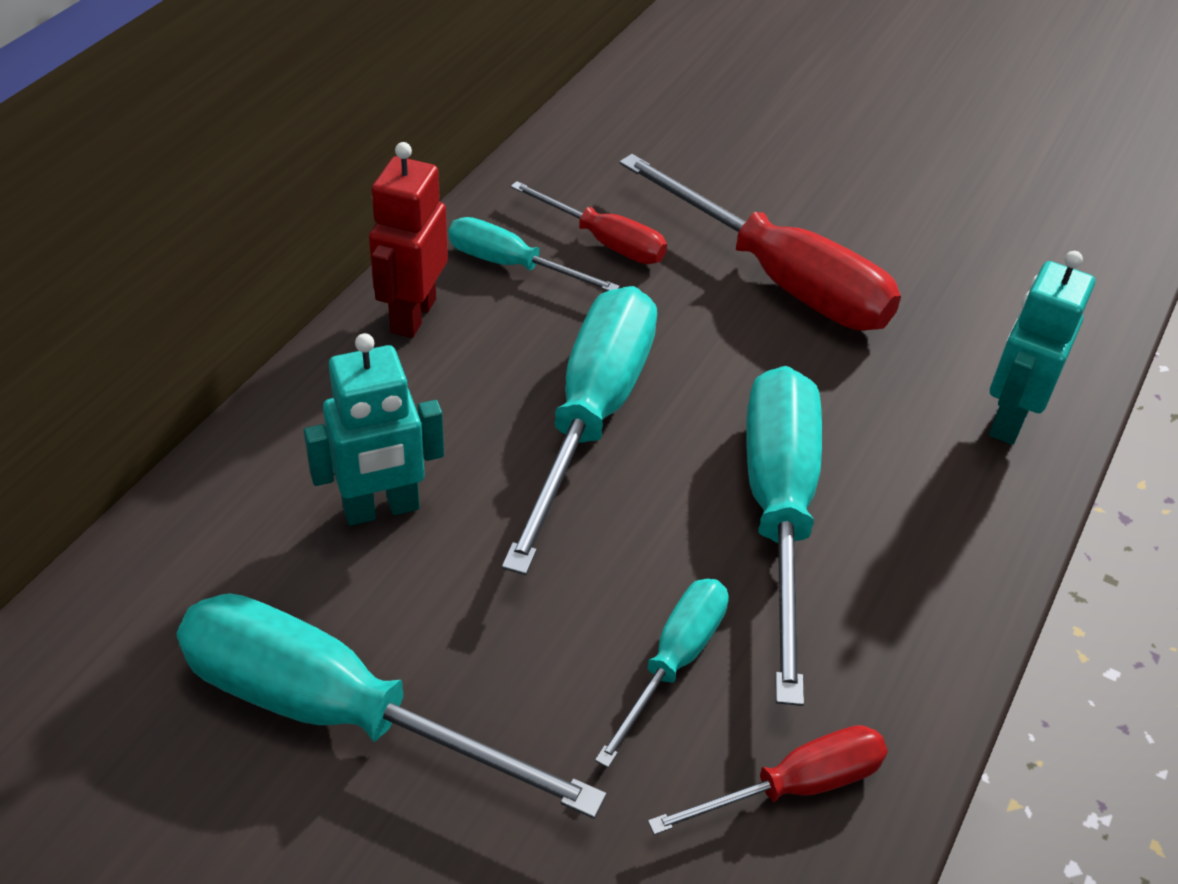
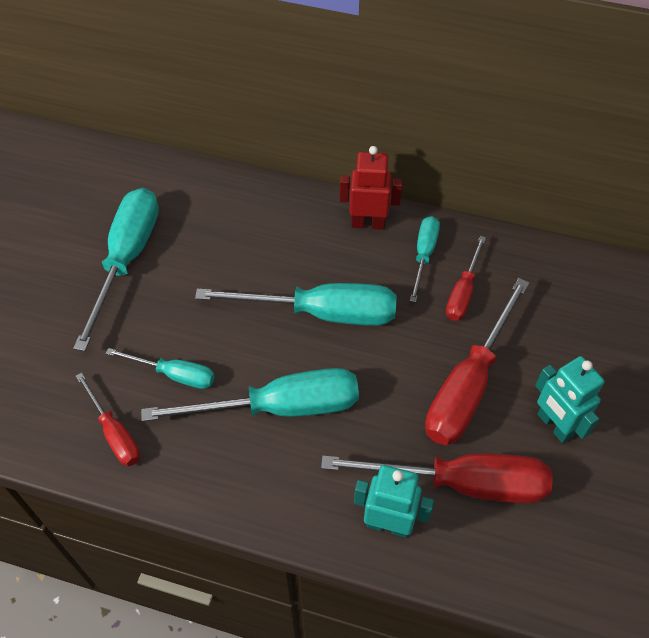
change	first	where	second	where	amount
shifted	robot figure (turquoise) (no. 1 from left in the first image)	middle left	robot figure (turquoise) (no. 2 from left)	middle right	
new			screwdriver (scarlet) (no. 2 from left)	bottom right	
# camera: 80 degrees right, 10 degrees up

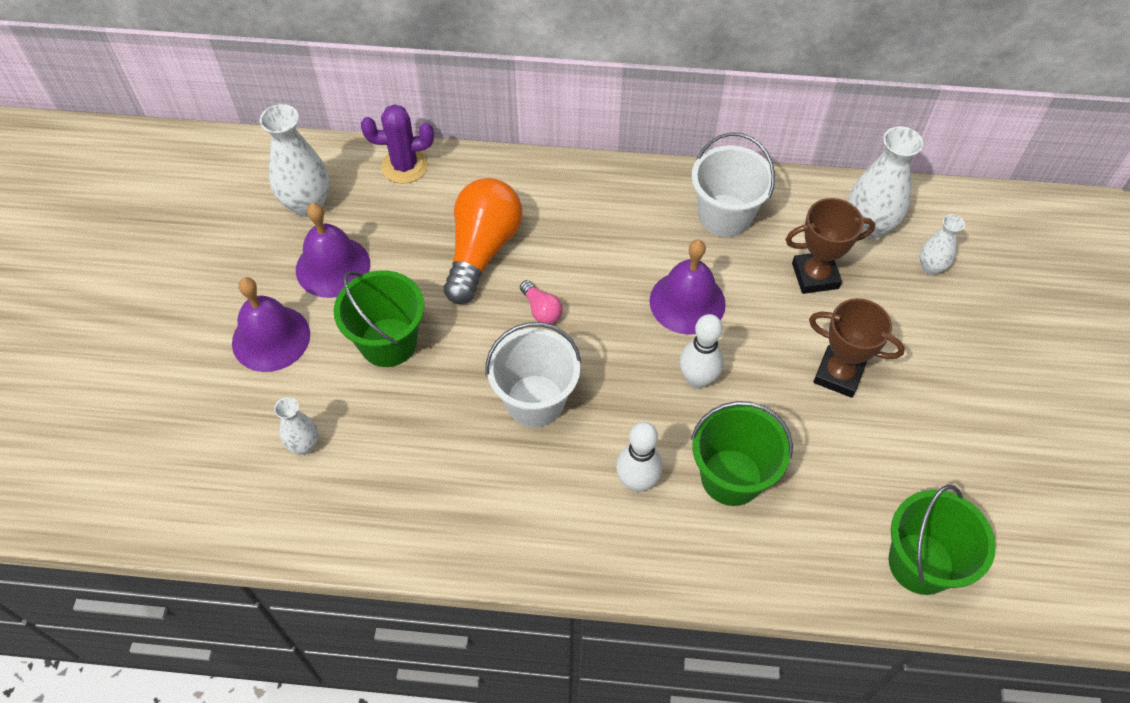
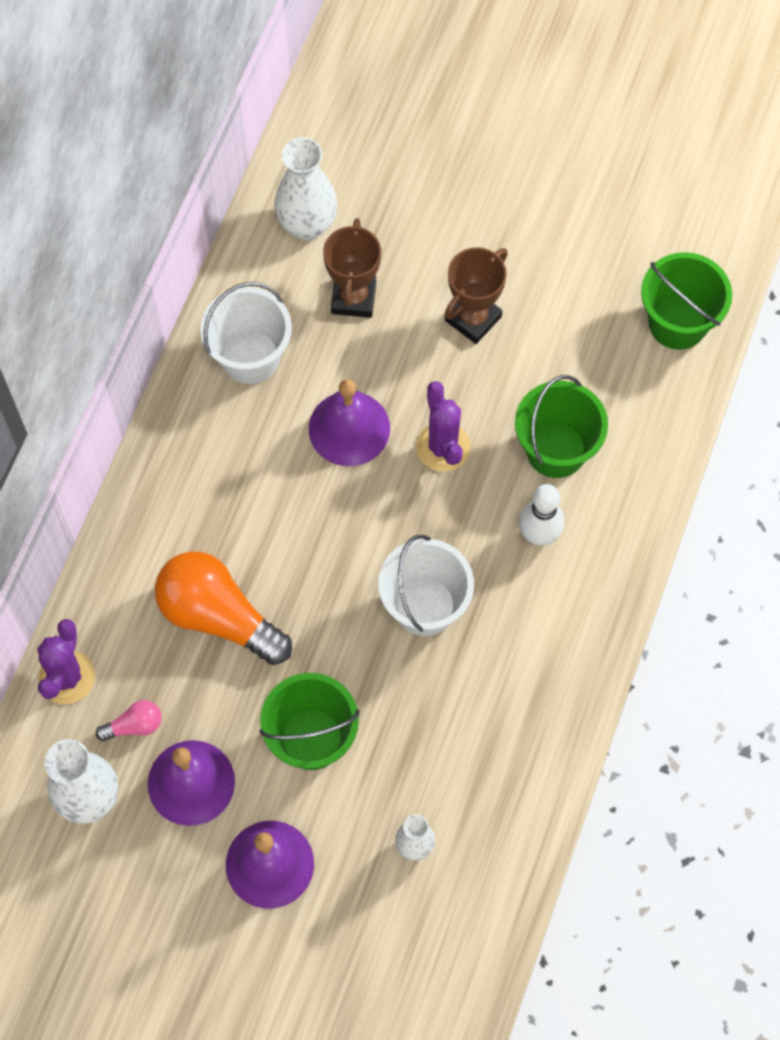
change	first	where	second	where	amount
gone	vase (snow-white) (no. 4 from left)	middle right			
shifted	light bulb (rose-pink)	centre		bottom left	
swapped	tenpin (snow-white) (no. 2 from left)	centre	prickly plant (purple) (no. 2 from left)	centre	
# camera: 75 degrees left, 10 degrees up

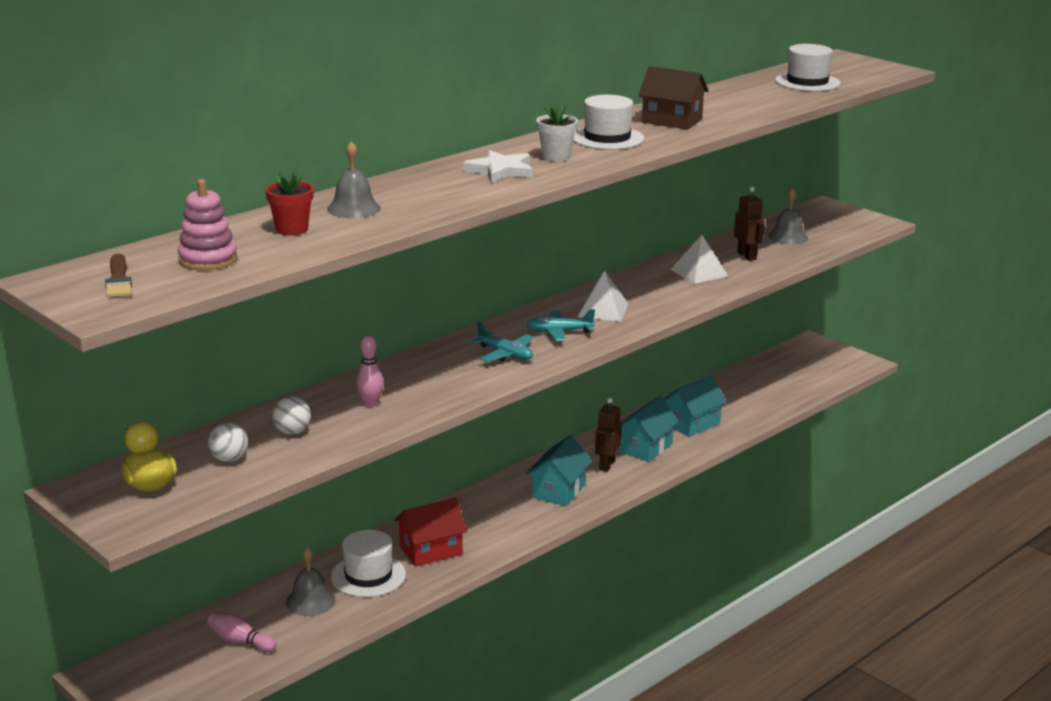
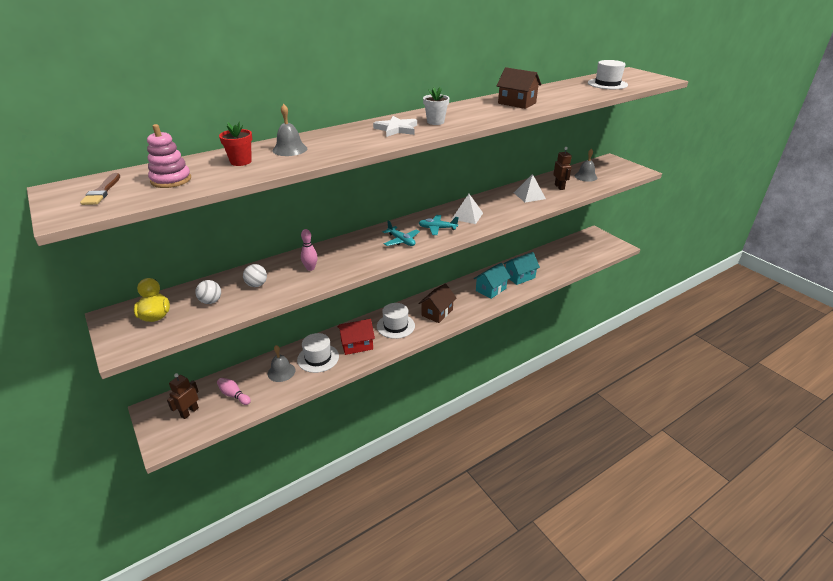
change	first	where	second	where	amount
shifted	tall hat (snow-white) (no. 2 from left)	top centre		centre	
shifted	robot figure (russet) (no. 1 from left)	centre		bottom left	
repainted	house (turquoise) (no. 1 from left)	bottom centre	house (russet) (no. 1 from left)	centre	
# camera: 10 degrees right, 10 degrees up

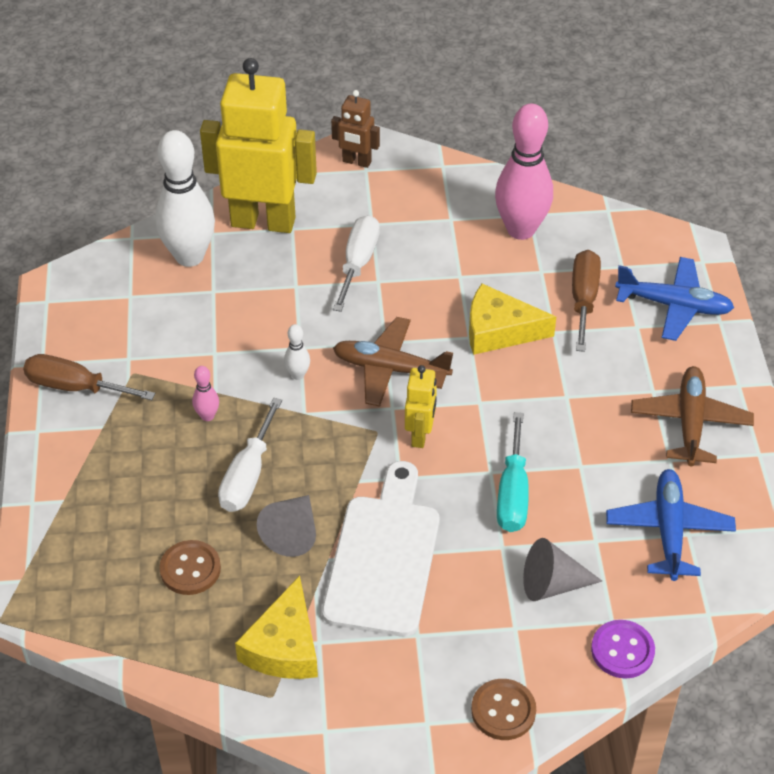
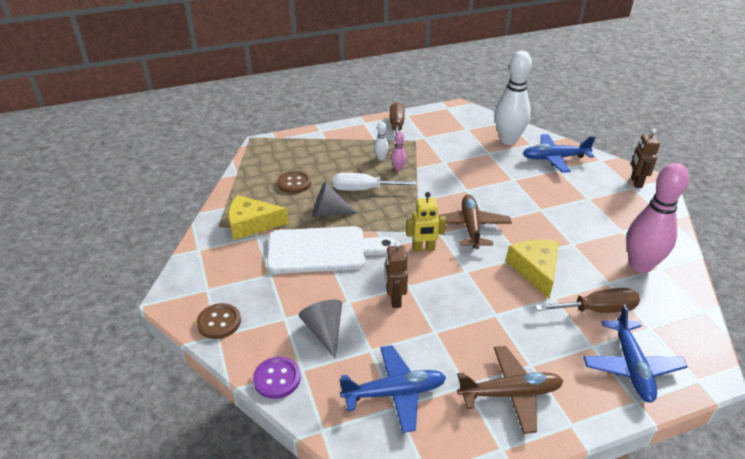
change	first	where	second	where	amount
swapped	robot figure (yellow) (no. 1 from left)	top centre	plane (blue) (no. 2 from left)	middle right	
gone	screwdriver (snow-white) (no. 2 from left)	centre			
shifted	tenpin (snow-white) (no. 2 from left in the first image)	centre	tenpin (snow-white) (no. 1 from left)	top centre	
swapped	screwdriver (turquoise)	centre	robot figure (russet) (no. 1 from left)	centre	
# camera: 75 degrees right, 10 degrees down

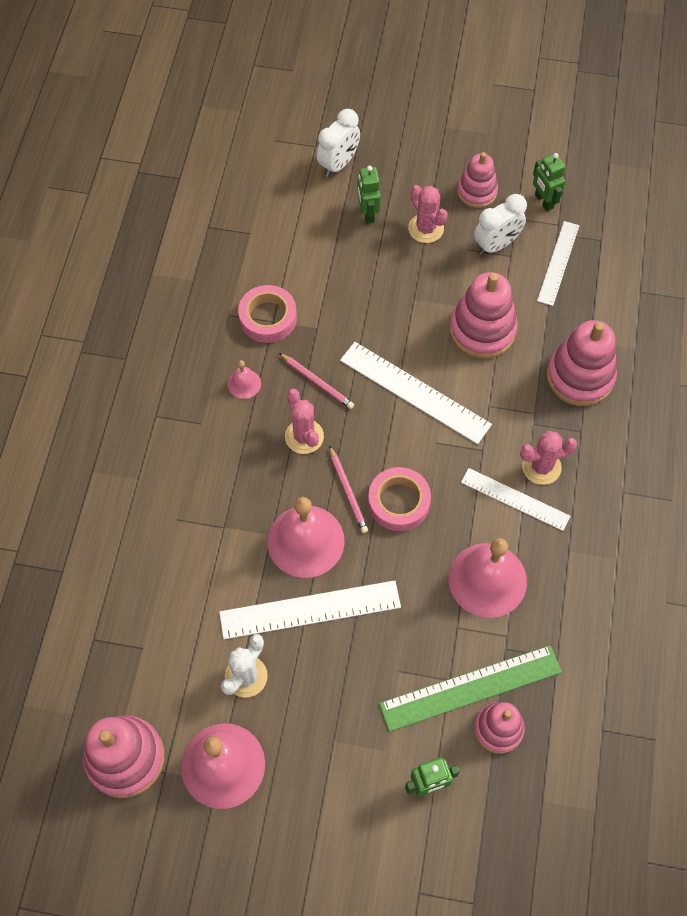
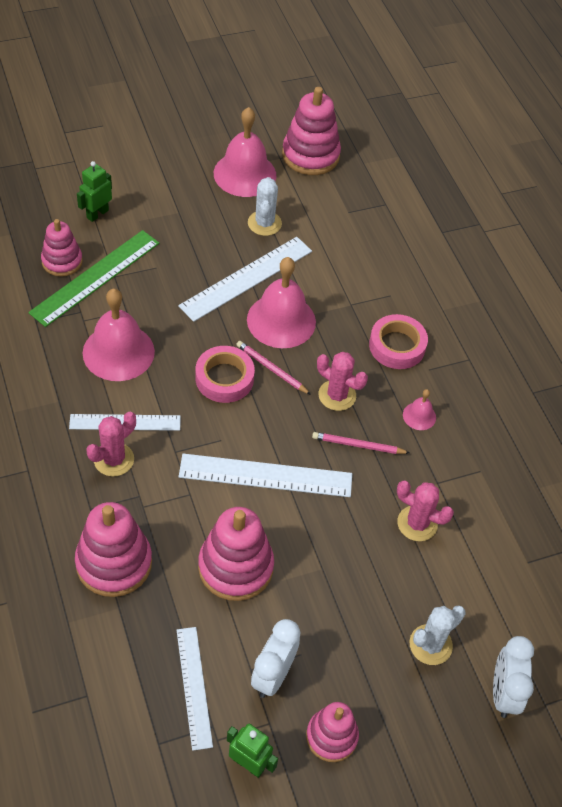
change	first	where	second	where	amount
swapped	robot figure (leaf-green) (no. 1 from left)	top centre	prickly plant (snow-white) (no. 2 from left)	bottom right	
shifted	prickly plant (rose-pink) (no. 2 from left in the first image)	top centre	prickly plant (rose-pink) (no. 3 from left)	middle right	
shifted	roll of tape (rose-pink) (no. 1 from left in the first image)	centre	roll of tape (rose-pink) (no. 2 from left)	middle right	
# camera: 145 degrees right, 10 degrees down

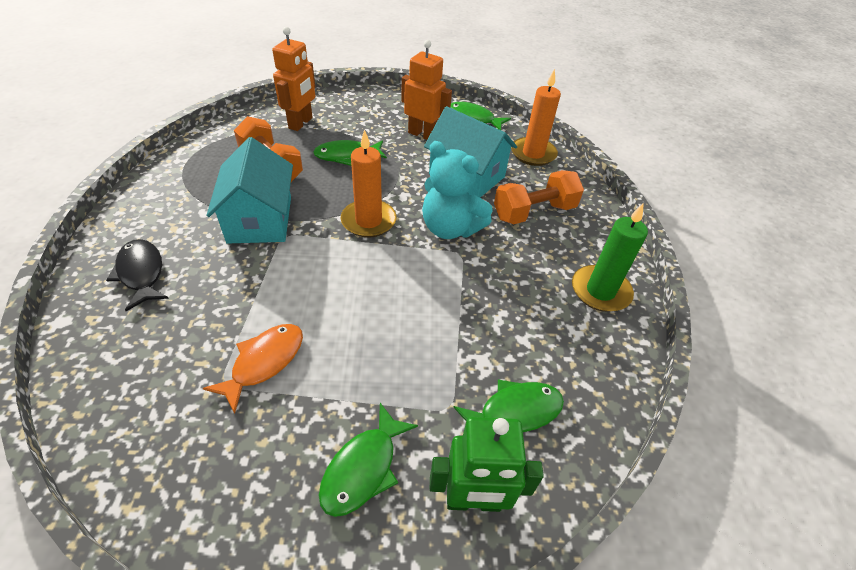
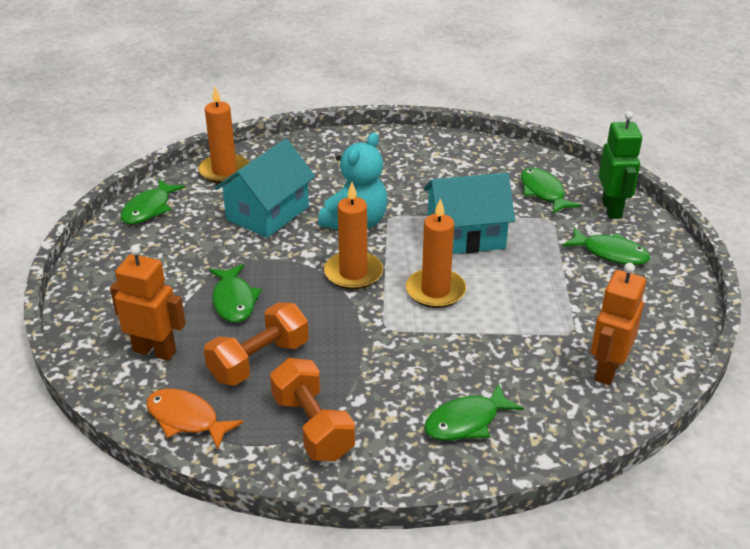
change	first	where	second	where	amount
shifted	robot figure (bright orange) (no. 2 from left)	top centre		middle right	
shifted	house (turquoise) (no. 1 from left in the first image)	middle left	house (turquoise) (no. 2 from left)	centre	
shifted	dumbbell (bright orange) (no. 2 from left)	centre		bottom centre	
gone	candle (leaf-green)	middle right			
repainted	fish (jet-black)	middle left	fish (leaf-green) (no. 3 from left)	bottom centre	
shifted	fish (bright orange)	middle left		bottom left	
new			candle (bright orange) (no. 3 from left)	centre	
# camera: 90 degrees left, 10 degrees down

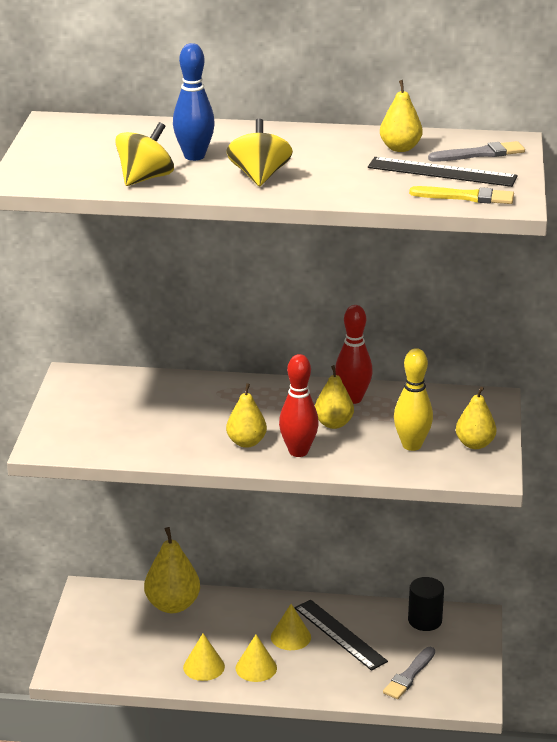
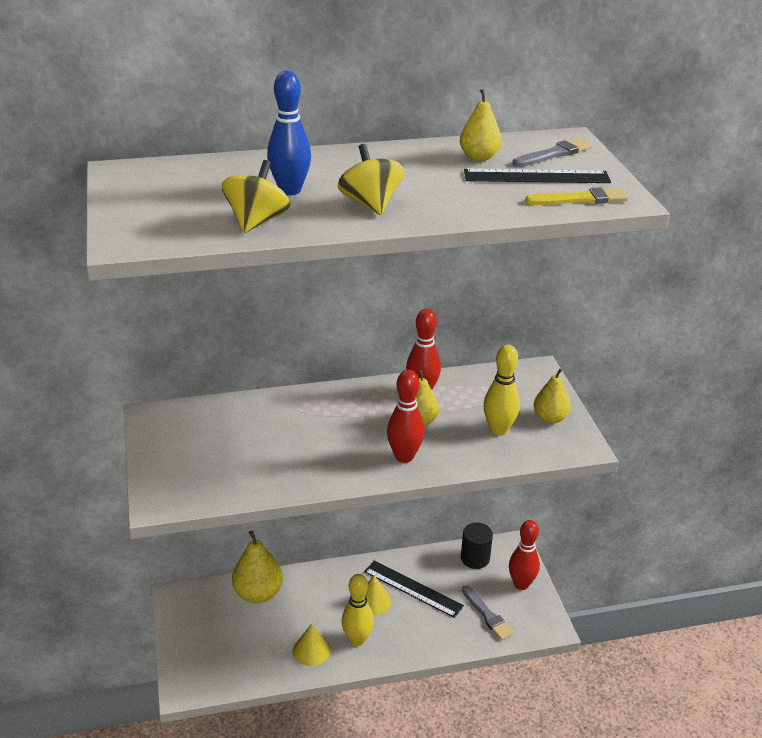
change	first	where	second	where	amount
gone	pear fruit (yellow) (no. 2 from left)	centre			
swapped	cone shape (yellow) (no. 2 from left)	bottom centre	tenpin (yellow) (no. 1 from left)	bottom centre	
rotated	paint brush (gray) (no. 1 from left)	bottom right		bottom centre	45 degrees counterclockwise
new			tenpin (scarlet) (no. 3 from left)	bottom right	
# camera: 20 degrees left, 5 degrees up

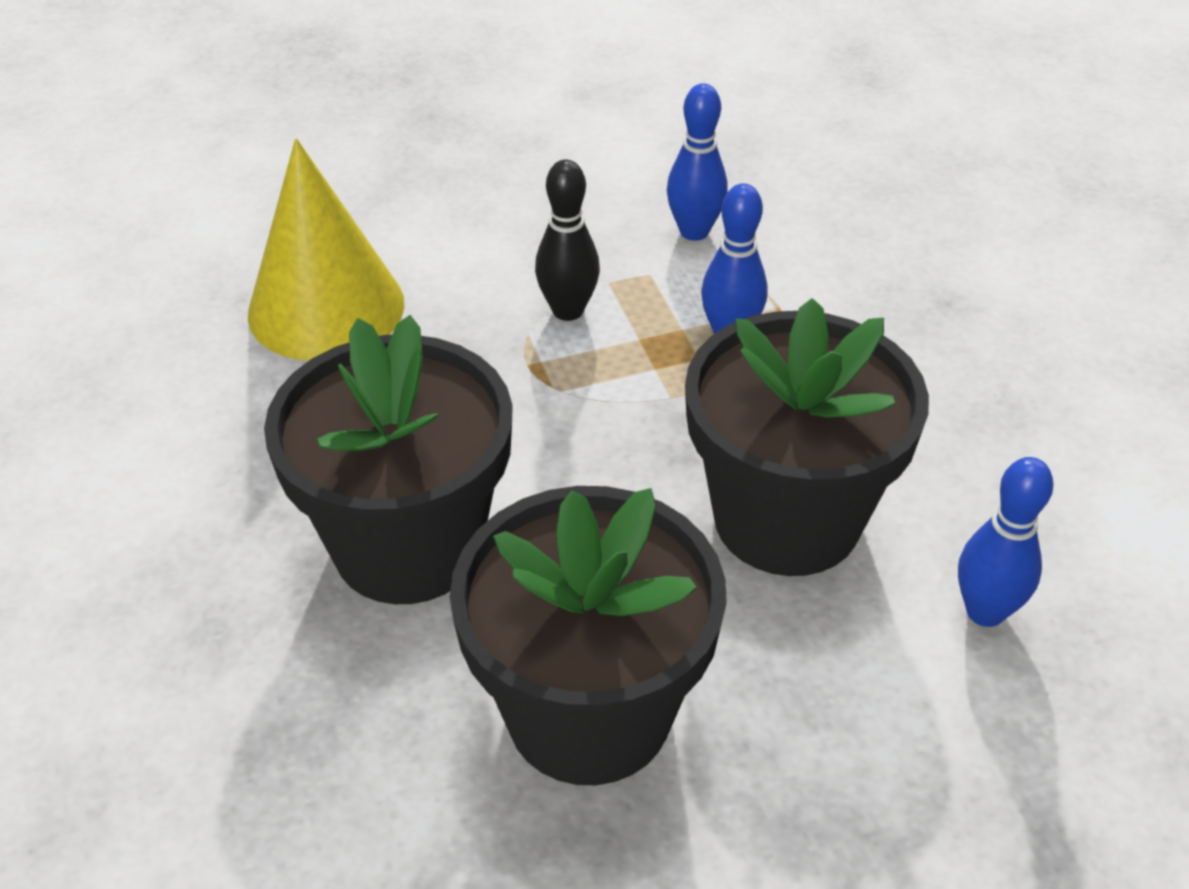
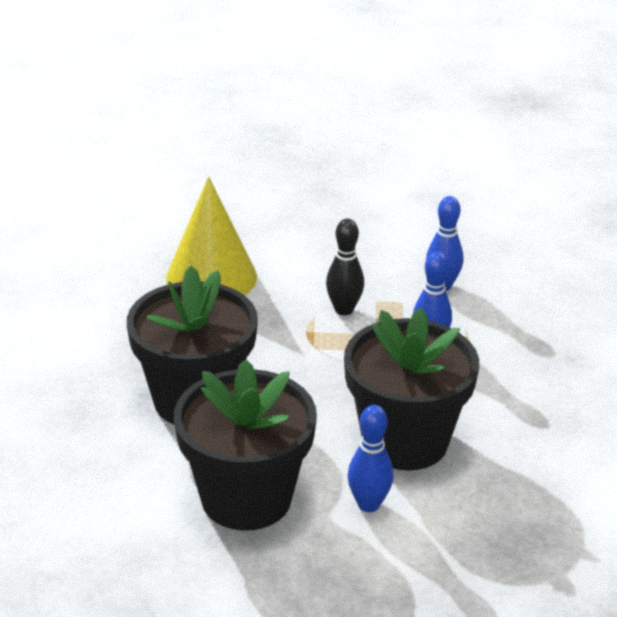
change	first	where	second	where	amount
shifted	tenpin (blue) (no. 3 from left in the first image)	middle right	tenpin (blue) (no. 1 from left)	bottom centre	
# camera: 20 degrees right, 10 degrees down

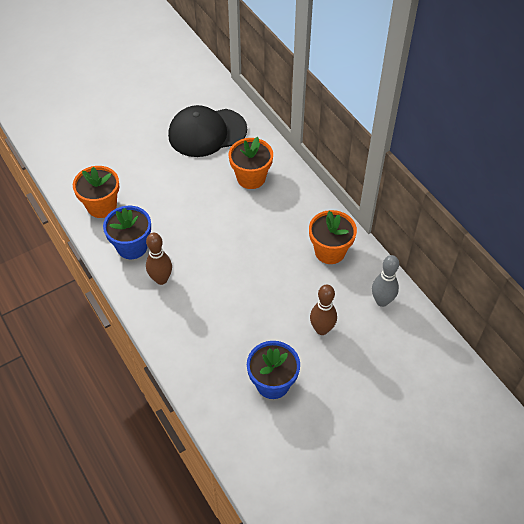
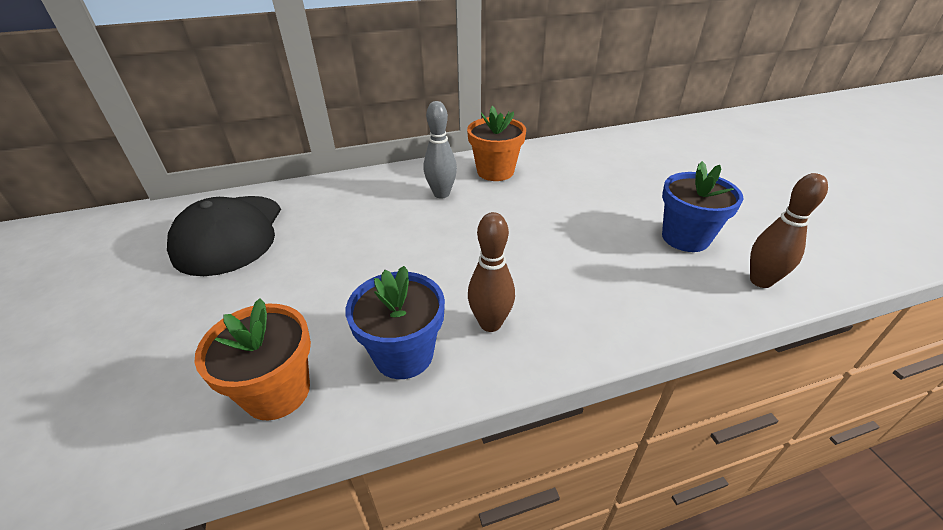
change	first	where	second	where	amount
gone	flower pot (bright orange) (no. 2 from left)	top centre			
shifted	tenpin (gray)	middle right		top centre	
shifted	tenpin (russet) (no. 2 from left)	centre		middle right	
# camera: 75 degrees left, 15 degrees down

